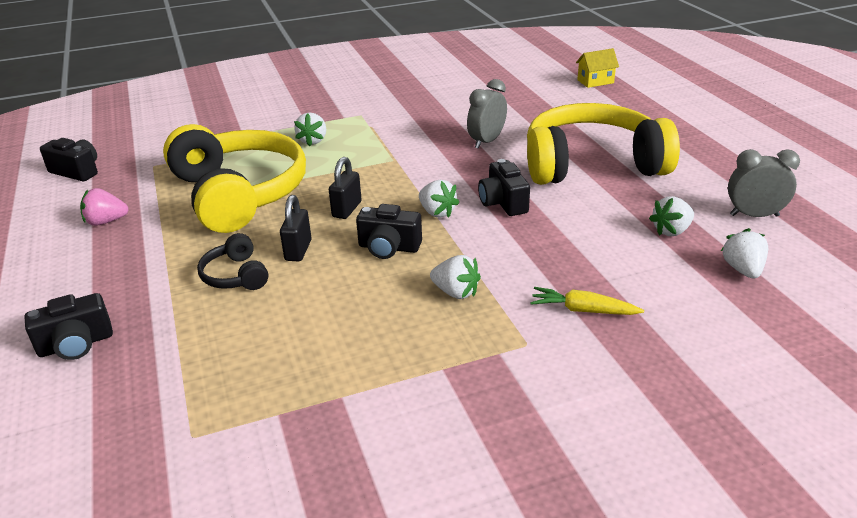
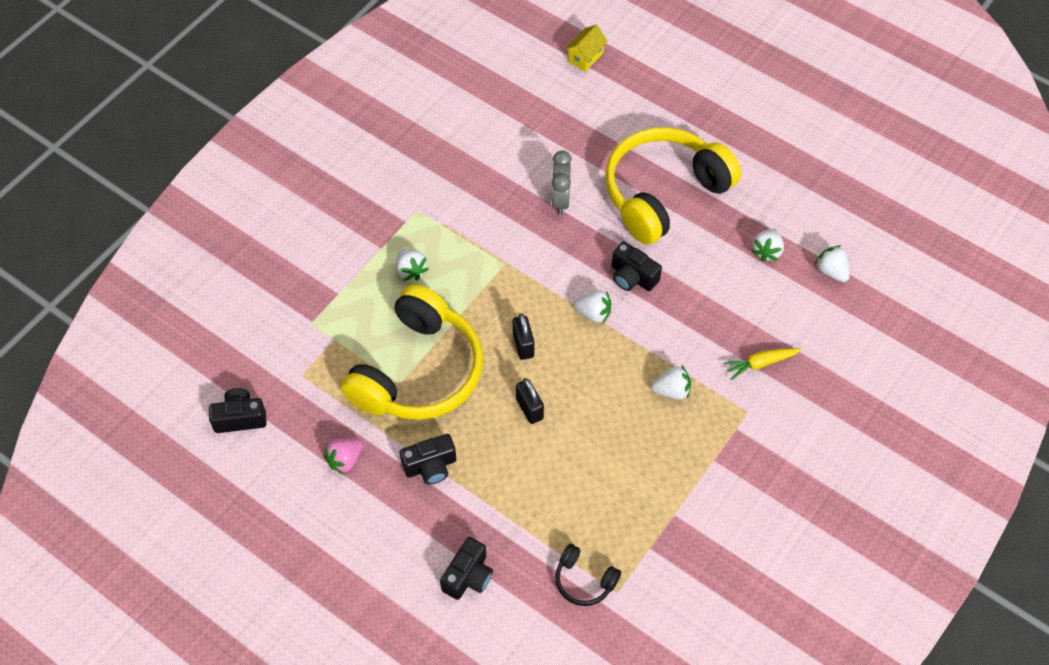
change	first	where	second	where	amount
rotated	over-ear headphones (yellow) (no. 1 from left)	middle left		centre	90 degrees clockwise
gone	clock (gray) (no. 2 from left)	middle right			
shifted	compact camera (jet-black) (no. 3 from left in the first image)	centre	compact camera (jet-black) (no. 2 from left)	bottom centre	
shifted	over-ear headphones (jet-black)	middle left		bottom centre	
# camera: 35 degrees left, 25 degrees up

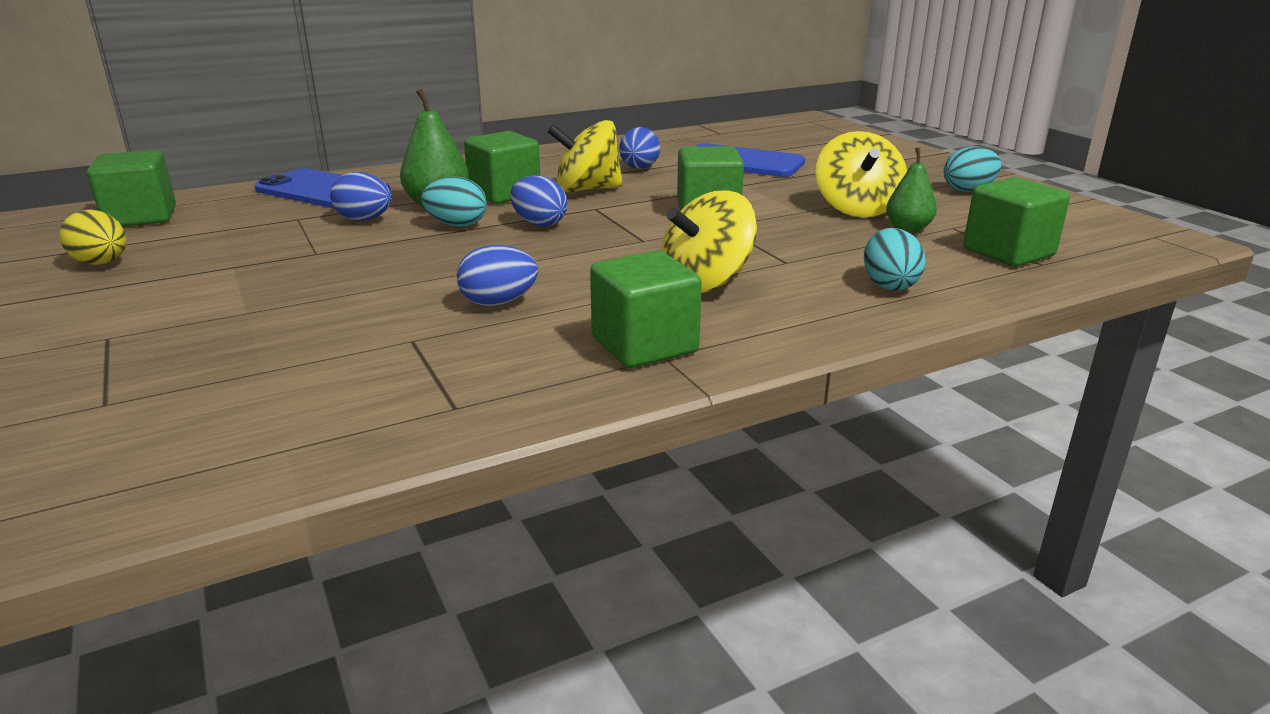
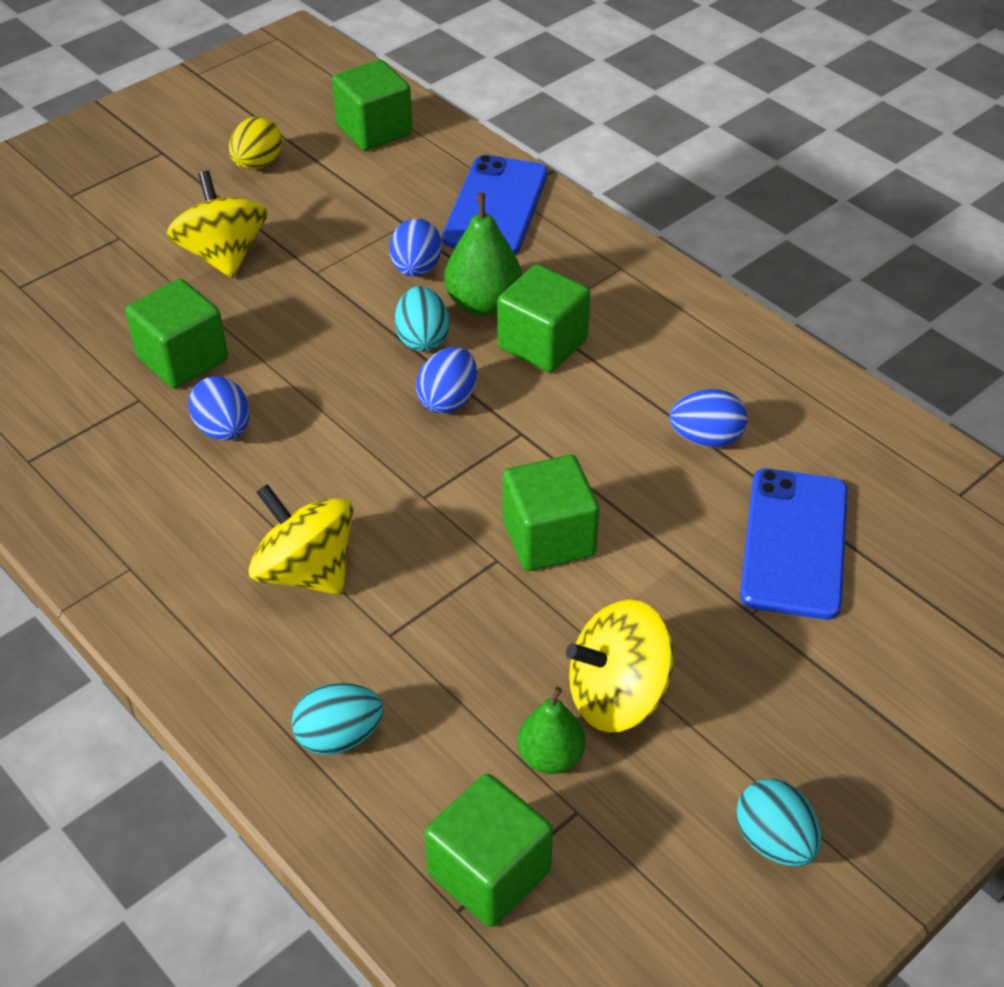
change	first	where	second	where	amount
shifted	spinning top (yellow) (no. 1 from left)	top centre		top left	
shifted	cube (leaf-green) (no. 3 from left in the first image)	centre	cube (leaf-green) (no. 1 from left)	middle left	
# camera: 75 degrees right, 20 degrees up

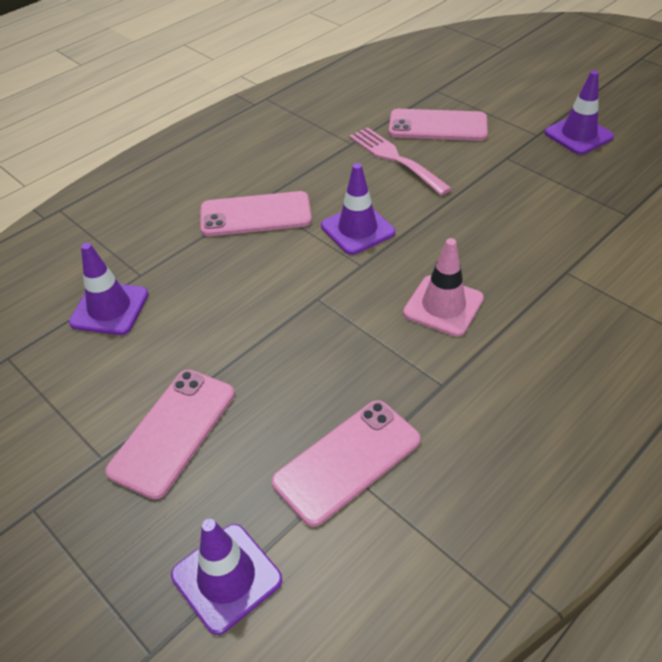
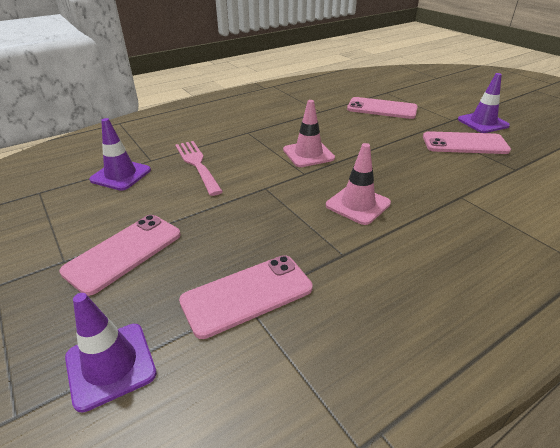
change	first	where	second	where	amount
shifted	dinner fork (rose-pink)	top centre		centre	
repainted	traffic cone (purple) (no. 3 from left)	top centre	traffic cone (rose-pink) (no. 1 from left)	top centre	
shifted	smartphone (rose-pink) (no. 2 from left in the first image)	top centre	smartphone (rose-pink) (no. 4 from left)	top right	
# camera: 10 degrees right, 10 degrees down

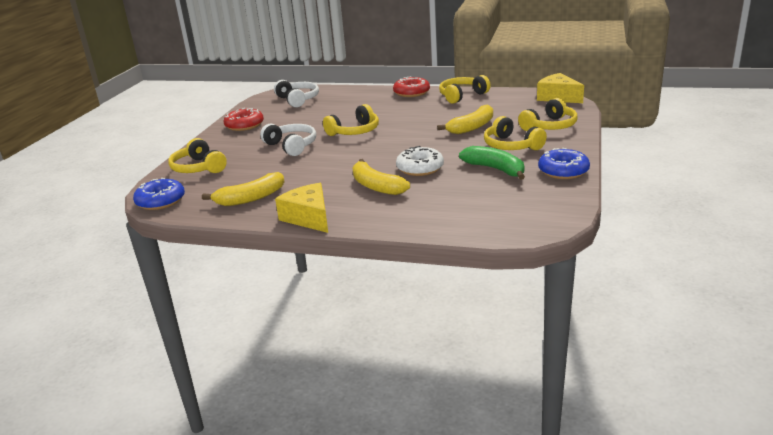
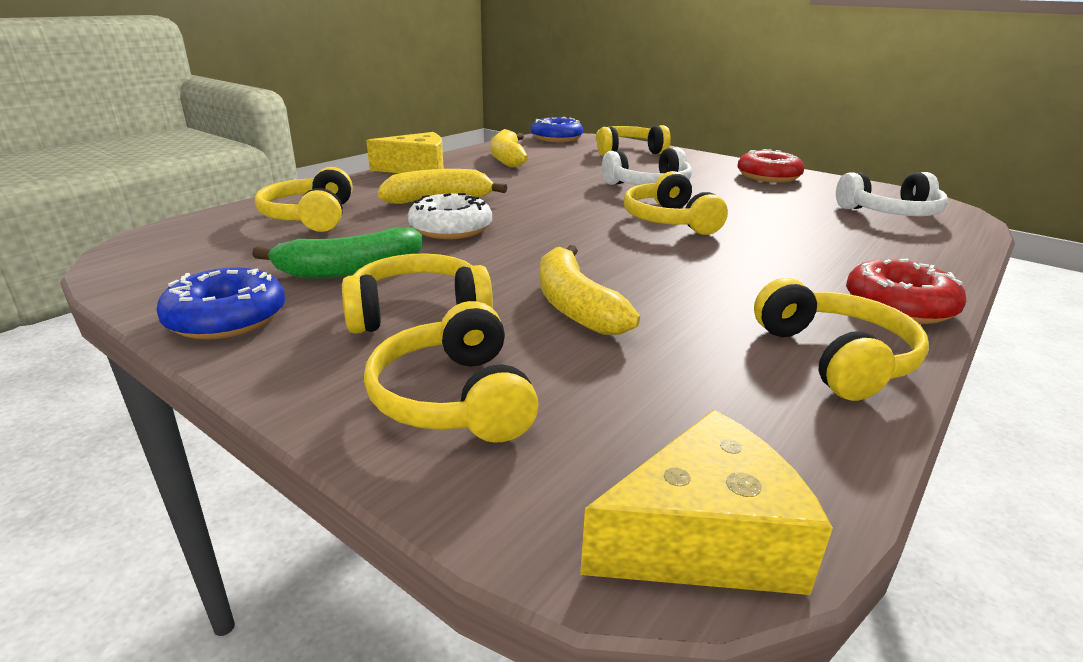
change	first	where	second	where	amount
new			over-ear headphones (yellow) (no. 1 from left)	top left	
# camera: 110 degrees right, 0 degrees up

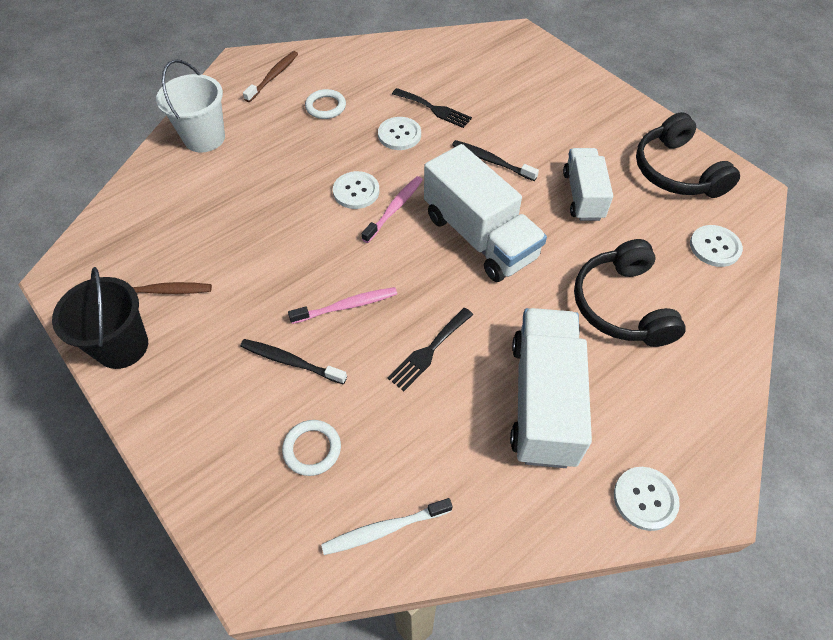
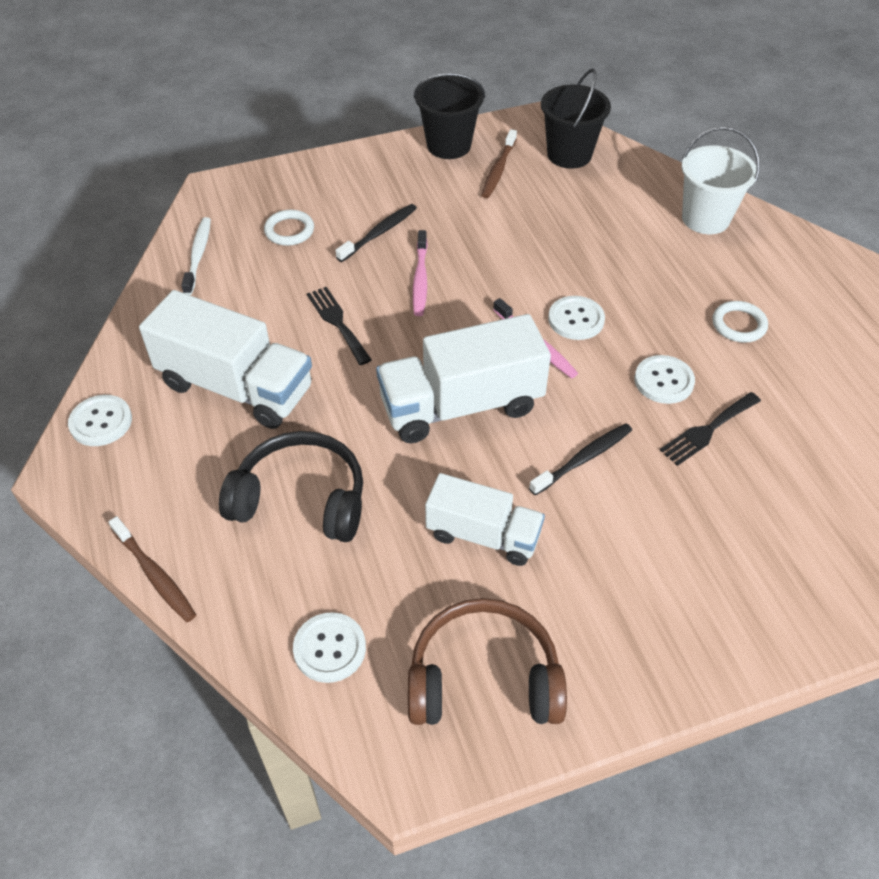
change	first	where	second	where	amount
shifted	toothbrush (russet) (no. 2 from left in the first image)	top left	toothbrush (russet) (no. 1 from left)	middle left	
repainted	over-ear headphones (jet-black) (no. 2 from left)	top right	over-ear headphones (russet)	bottom centre	
new			pail (jet-black) (no. 2 from left)	top centre	
# camera: 110 degrees right, 5 degrees down

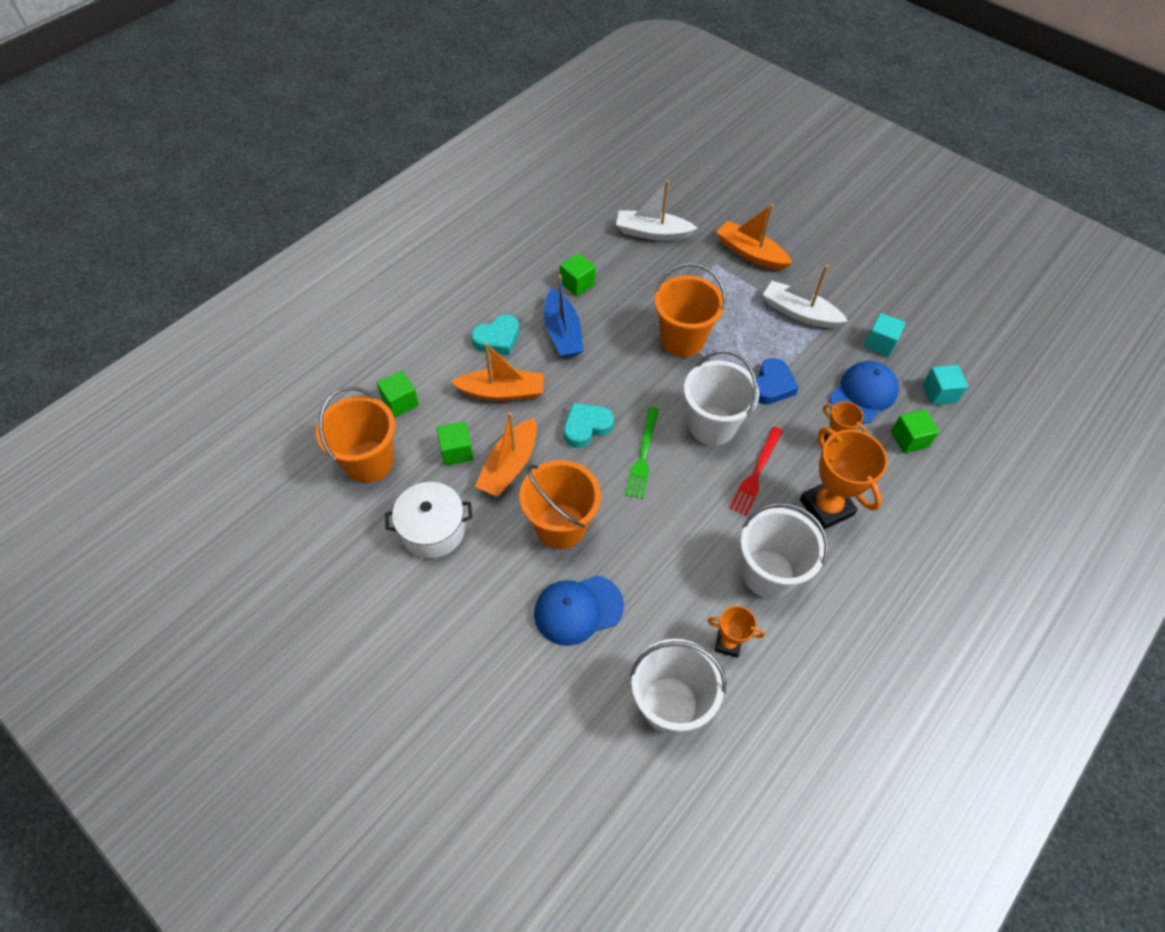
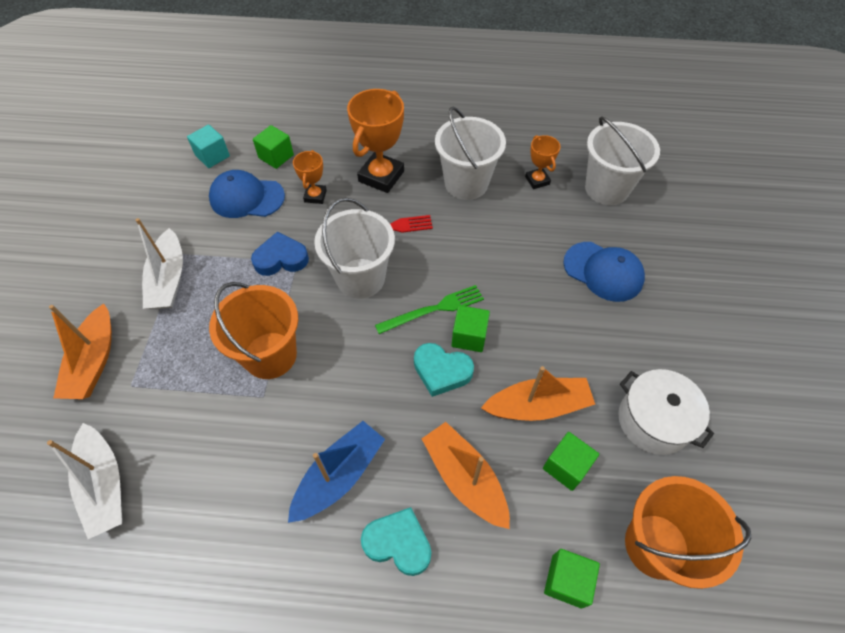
change	first	where	second	where	amount
shifted	cube (leaf-green) (no. 3 from left in the first image)	top centre	cube (leaf-green) (no. 2 from left)	centre	
gone	cube (turquoise) (no. 1 from left)	middle right			
gone	pail (bright orange) (no. 2 from left)	centre			
# camera: 125 degrees left, 0 degrees up

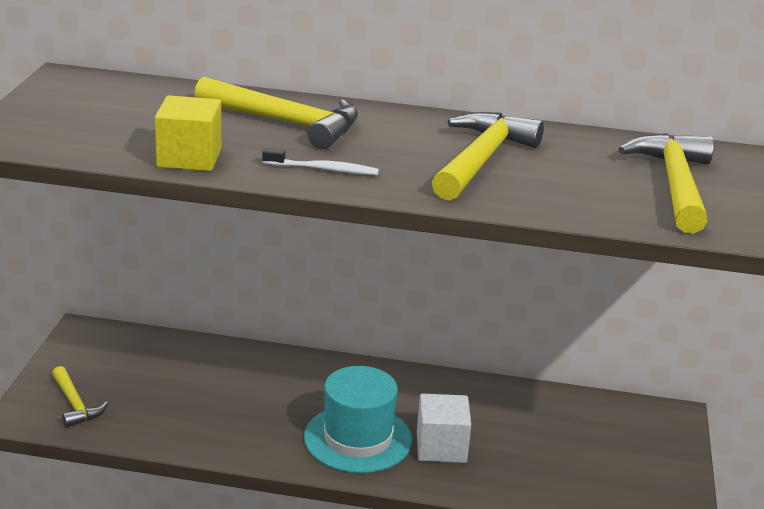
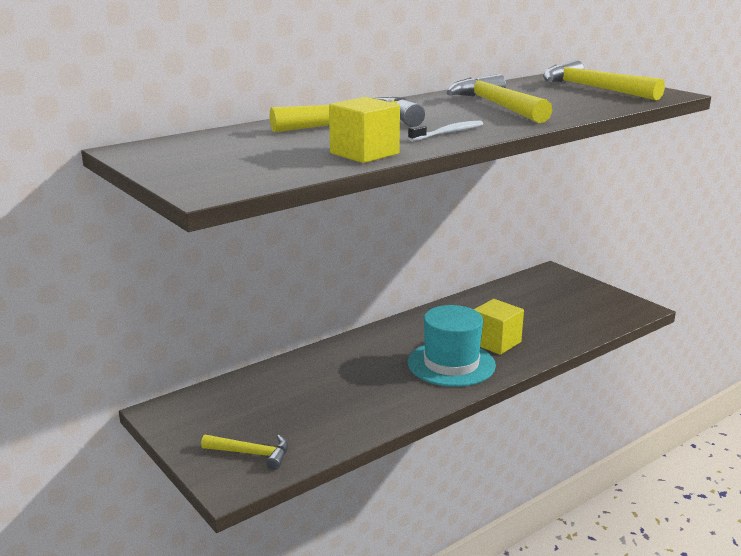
change	first	where	second	where	amount
repainted	cube (snow-white)	bottom centre	cube (yellow) (no. 2 from left)	middle right	
# camera: 45 degrees left, 5 degrees down

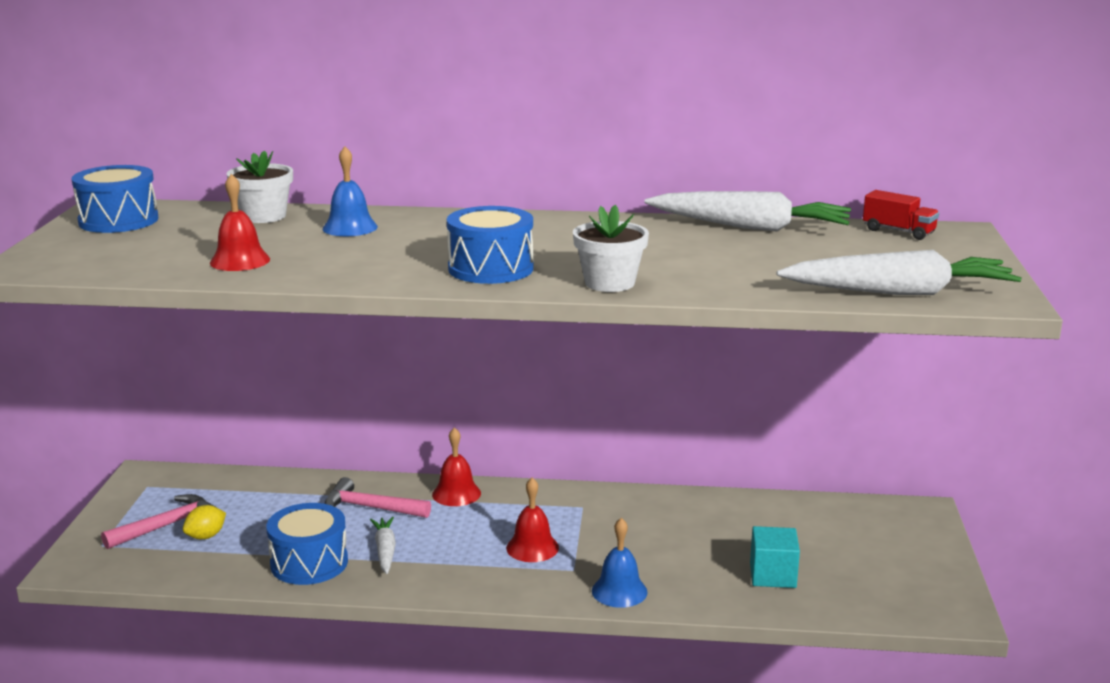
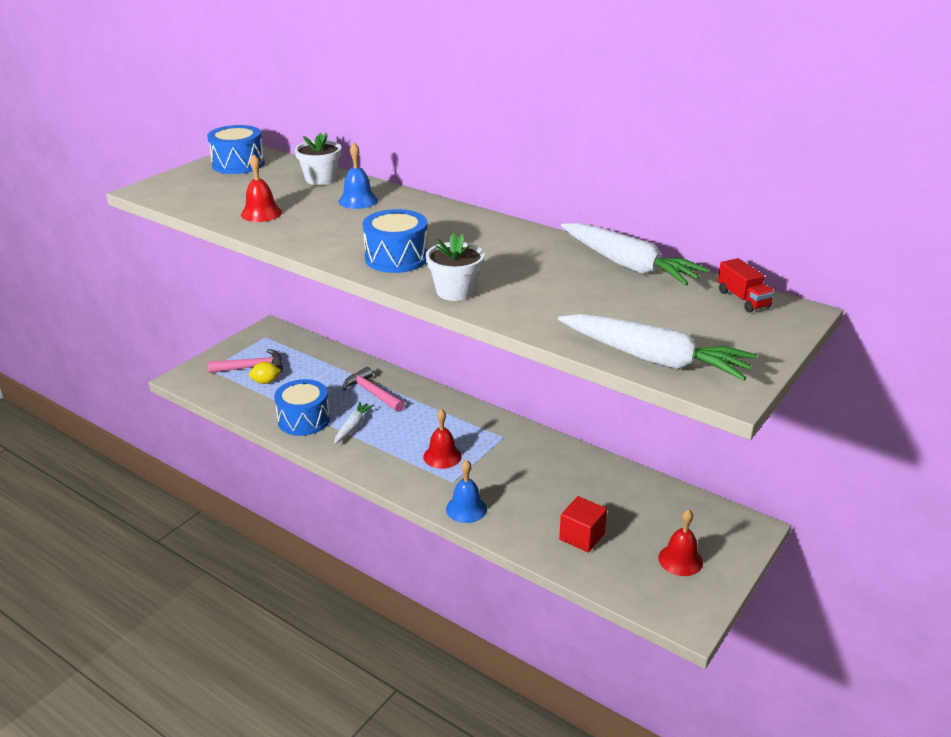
change	first	where	second	where	amount
shifted	school bell (scarlet) (no. 2 from left in the first image)	bottom centre	school bell (scarlet) (no. 3 from left)	bottom right	
repainted	cube (turquoise)	bottom right	cube (scarlet)	bottom centre	
# camera: 30 degrees right, 10 degrees up

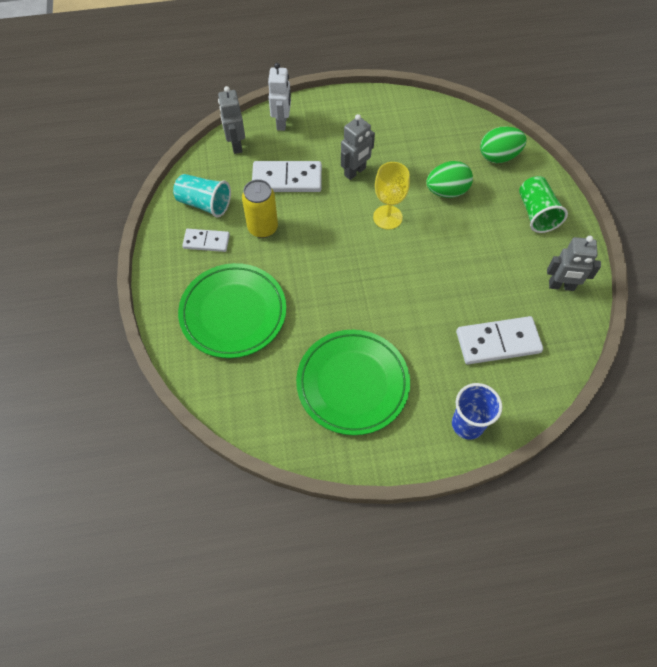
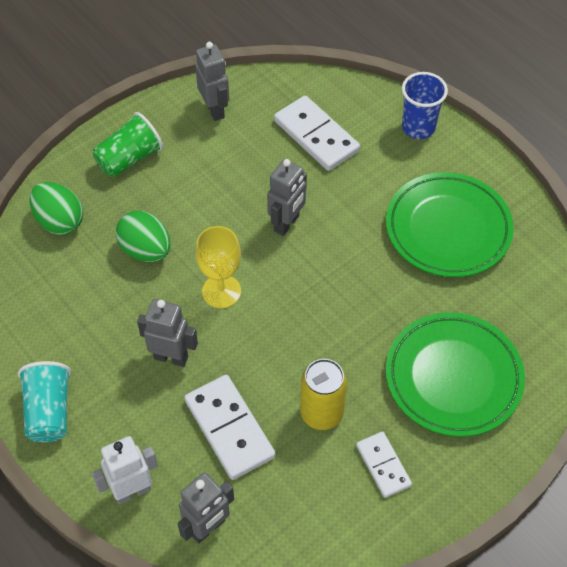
change	first	where	second	where	amount
shifted	tumbler (turquoise)	top left		bottom left	
new			robot figure (gray) (no. 4 from left)	centre	
# camera: 120 degrees left, 5 degrees down

